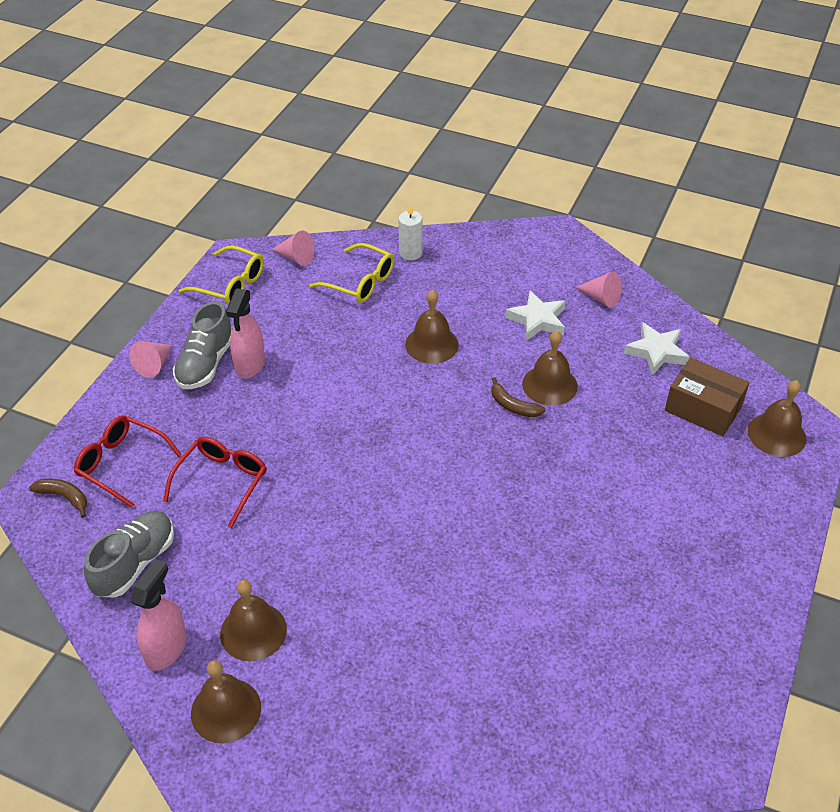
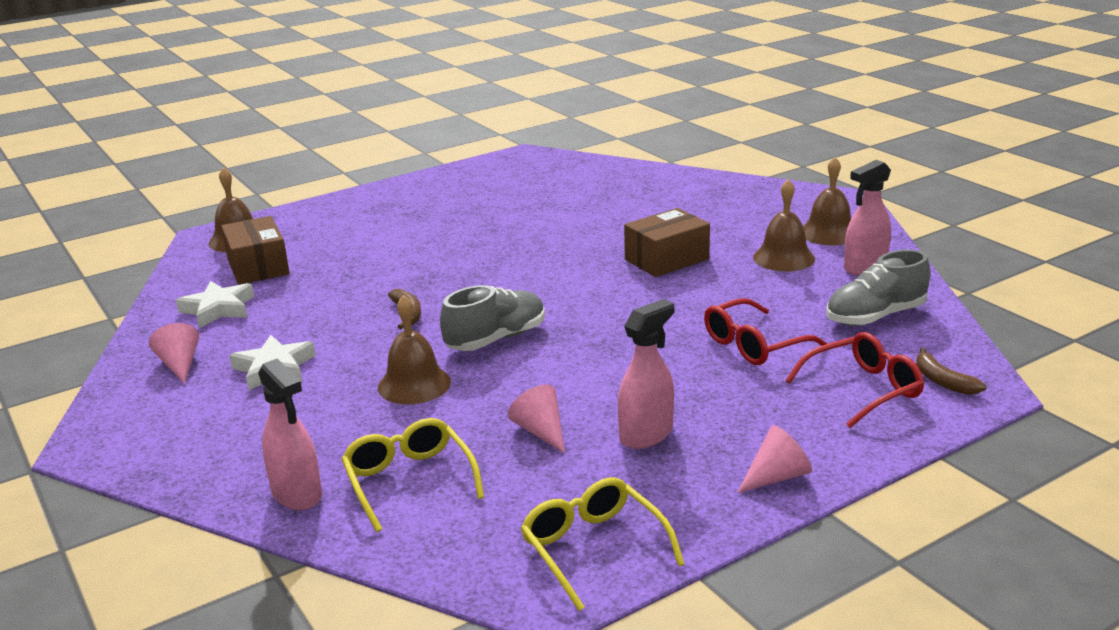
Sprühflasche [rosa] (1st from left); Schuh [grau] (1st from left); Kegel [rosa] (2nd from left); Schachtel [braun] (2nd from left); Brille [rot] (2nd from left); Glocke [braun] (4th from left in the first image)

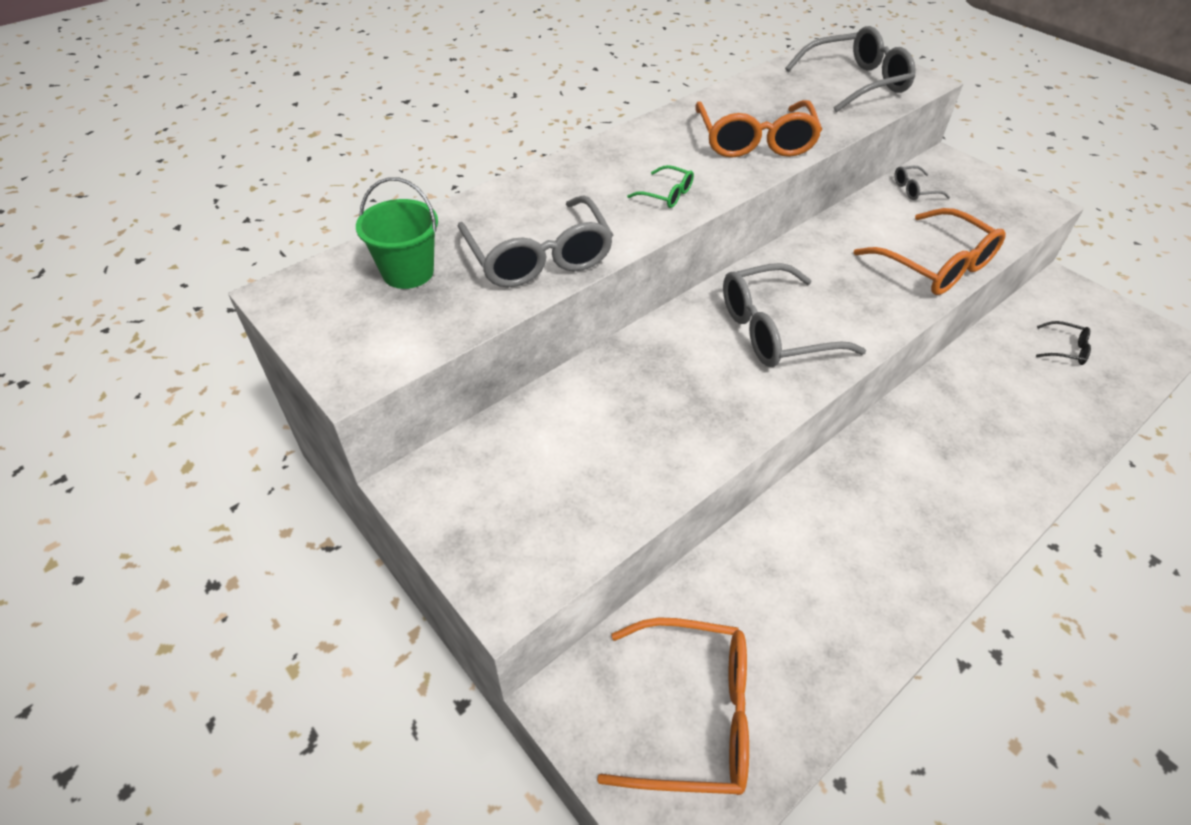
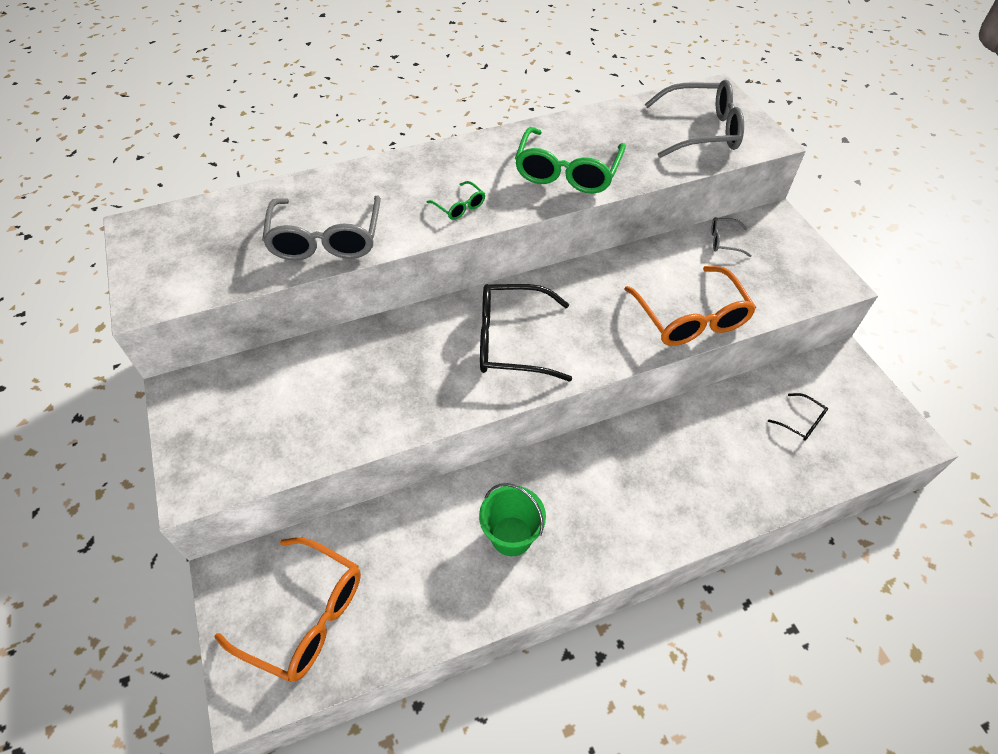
Eimer [grün]; Brille [schwarz] (1st from left); Brille [grün] (2nd from left)

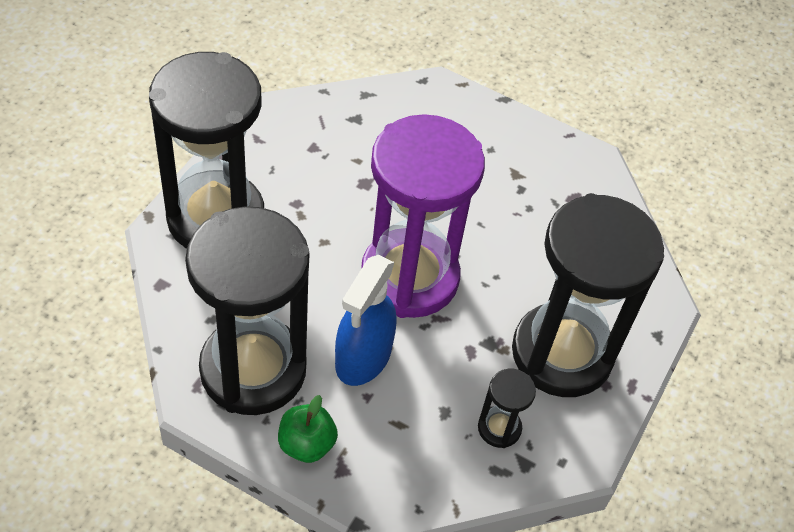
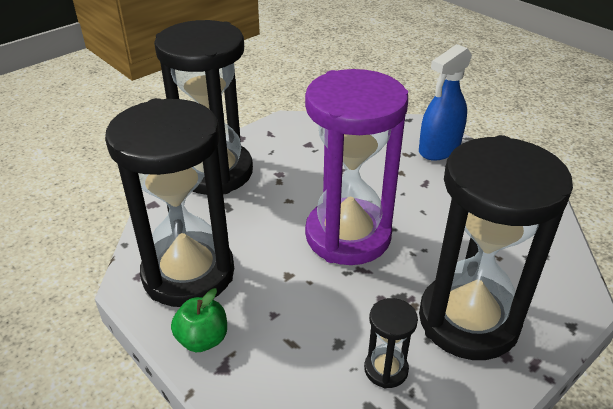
Sprühflasche [blau]

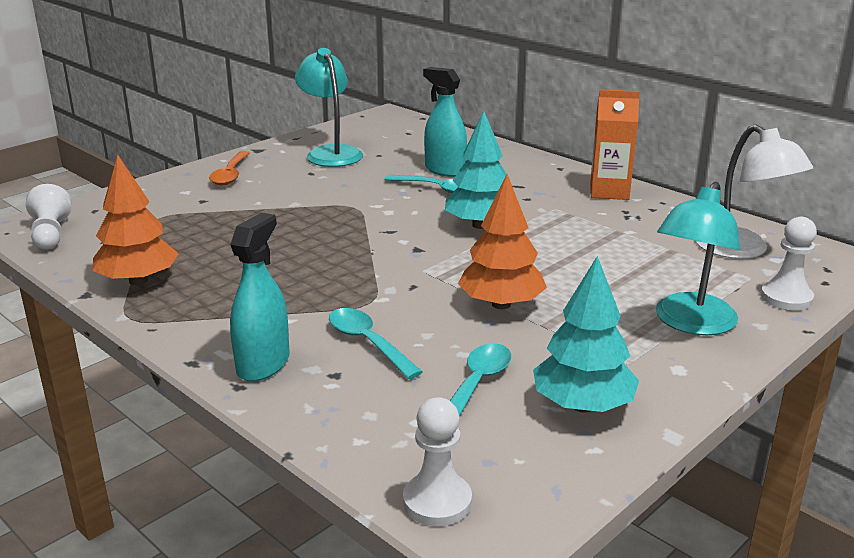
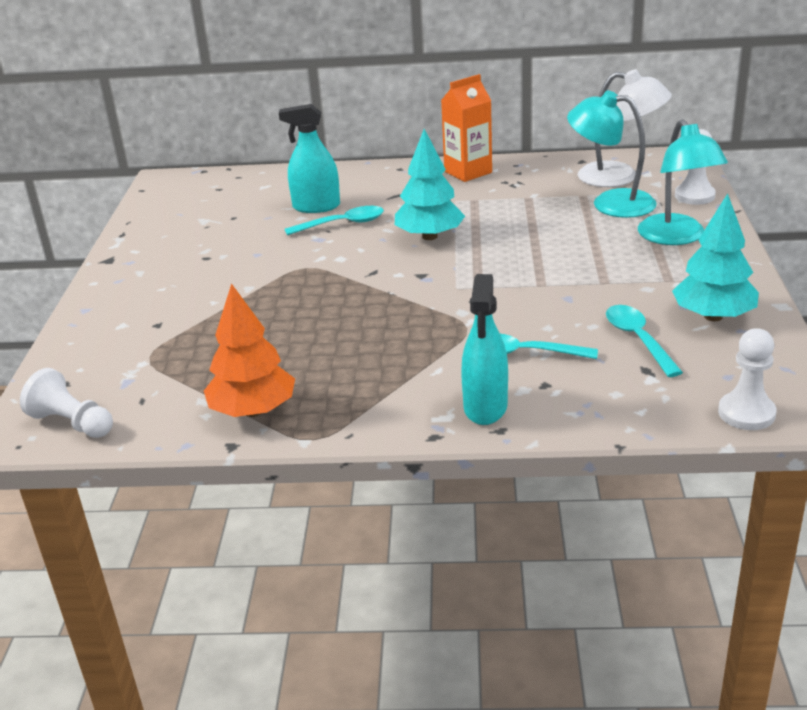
Sprühflasche [türkis] (2nd from left); Lampe [türkis] (1st from left); Löffel [orange]; Baum [orange] (2nd from left in the first image)

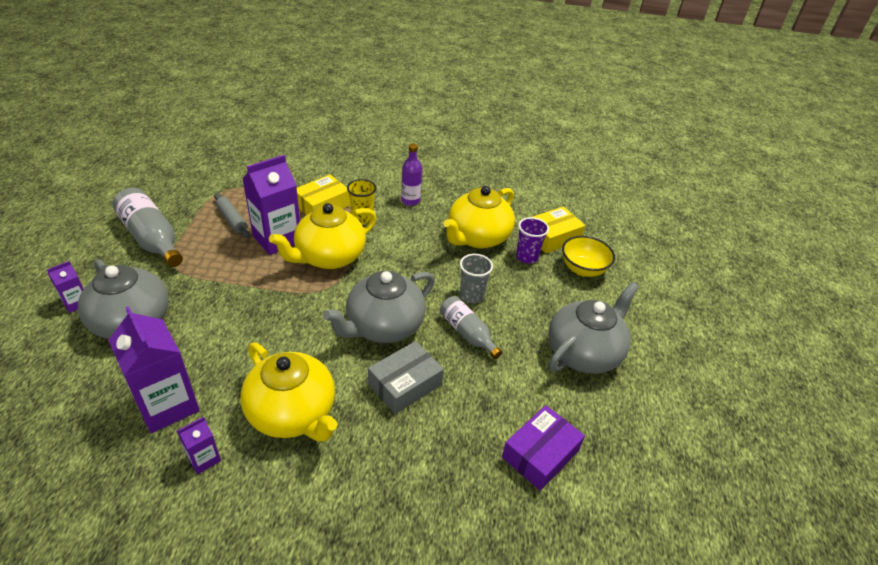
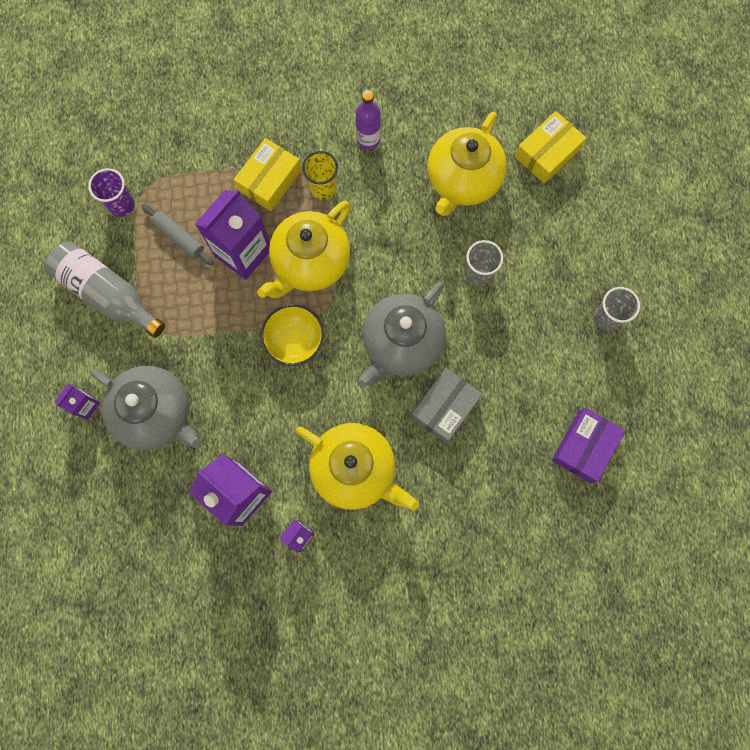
Becher [lila]; Schüssel [gelb]; Becher [grau] (2nd from left); Flasche [grau] (2nd from left in the first image)

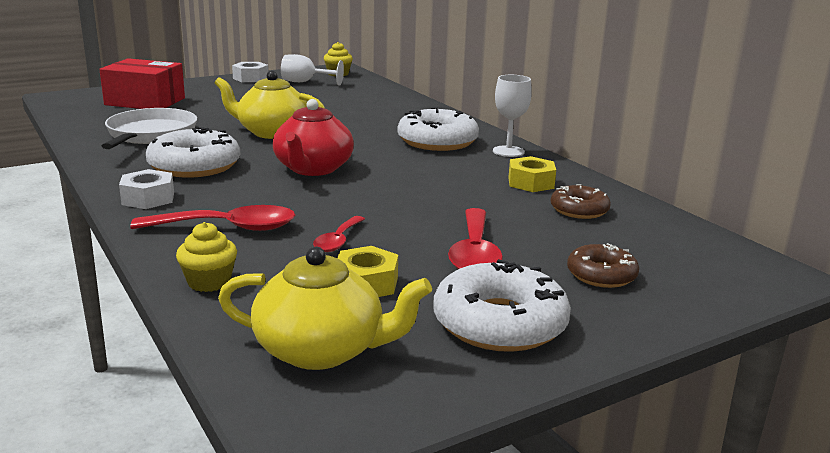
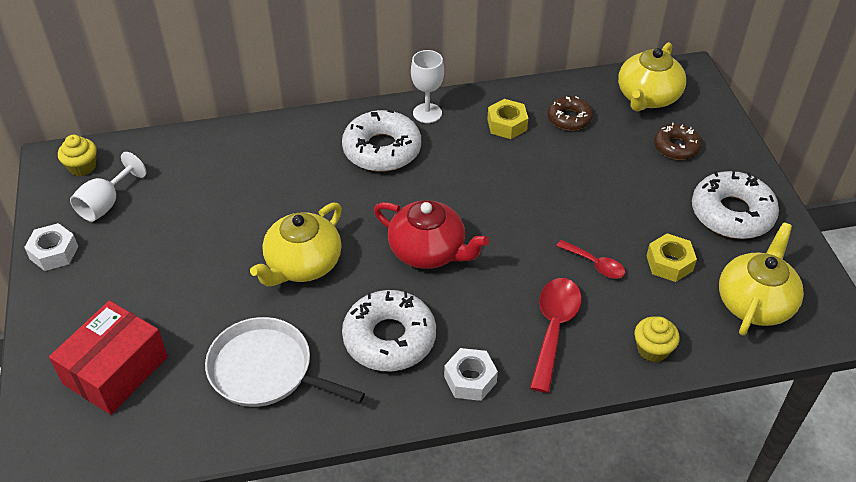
Teekanne [gelb] (2nd from left); Löffel [rot] (3rd from left in the first image)

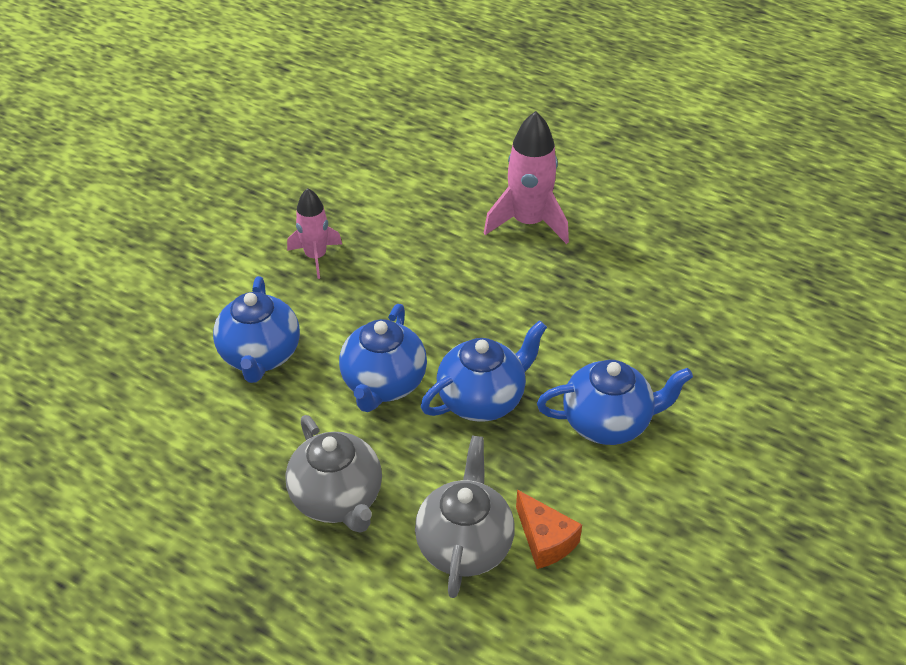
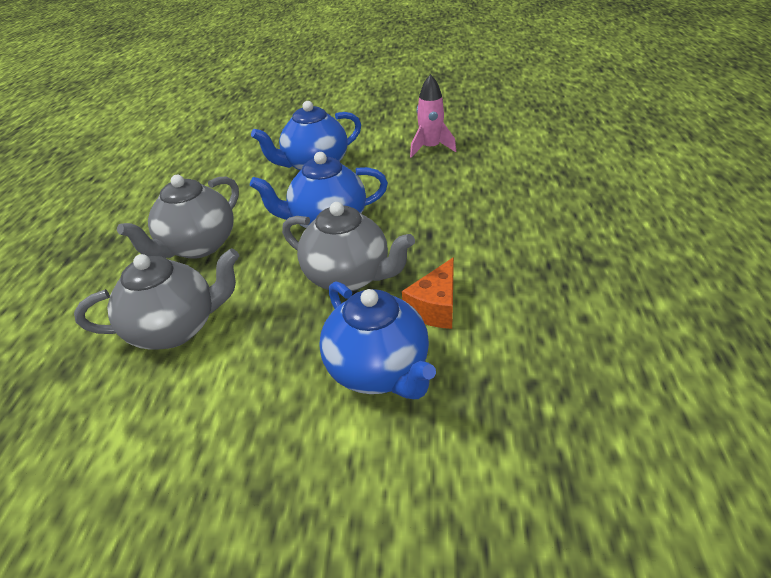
Teekanne [grau] (3rd from left); Käse [orange]; Rakete [rosa] (2nd from left in the first image)

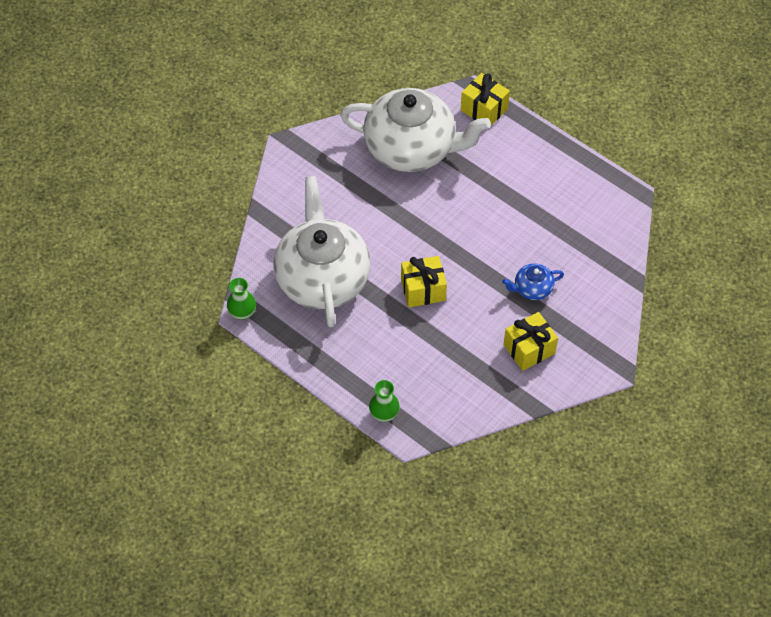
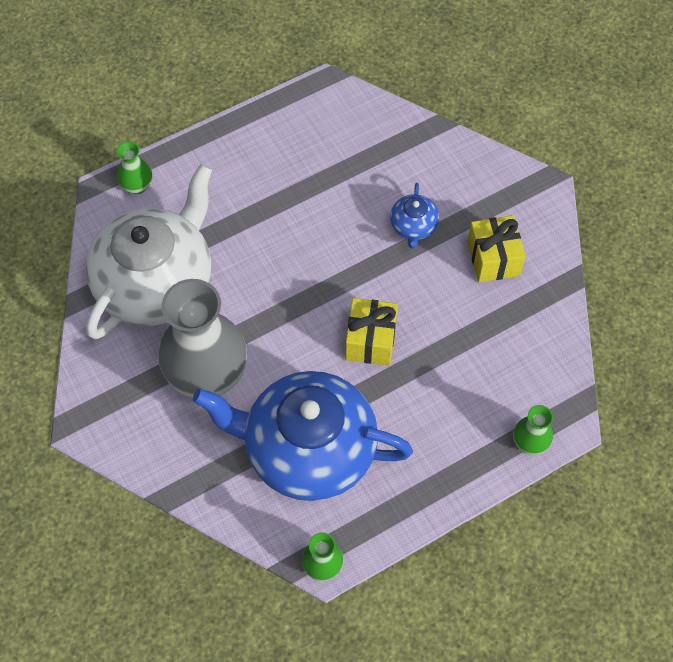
Vase [grün] (1st from left); Vase [grau]; Teekanne [blau] (1st from left)

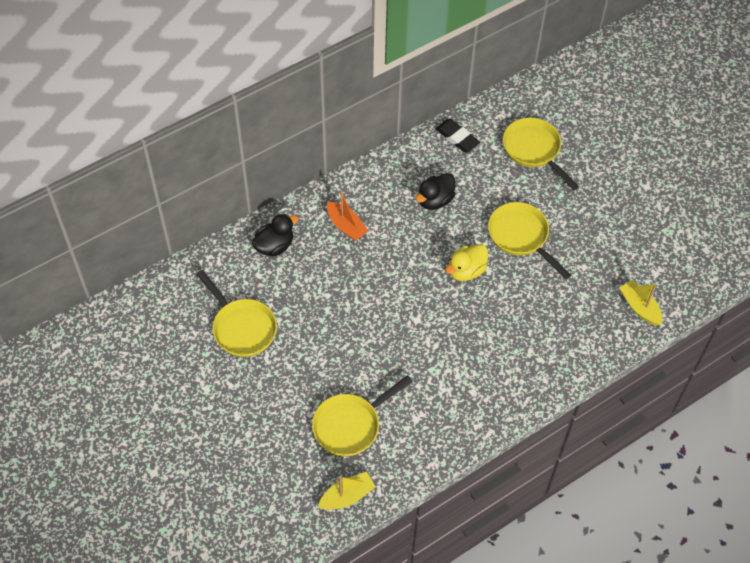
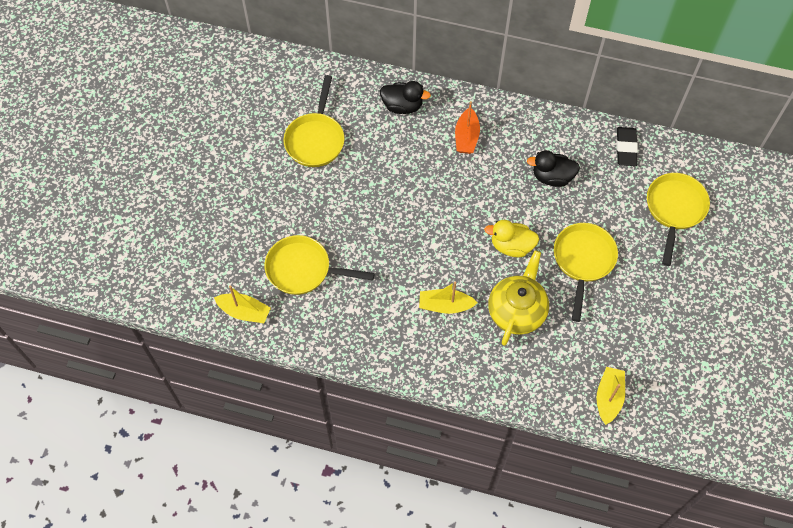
Boot [gelb] (2nd from left); Teekanne [gelb]

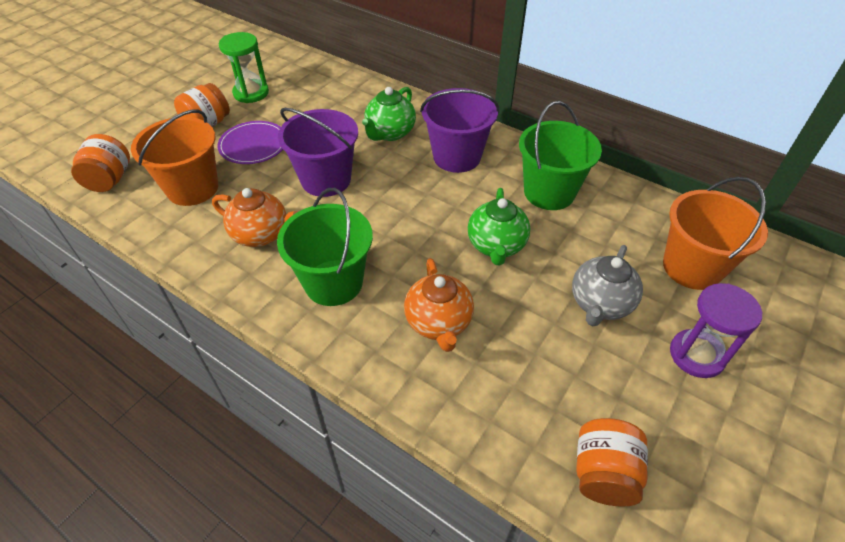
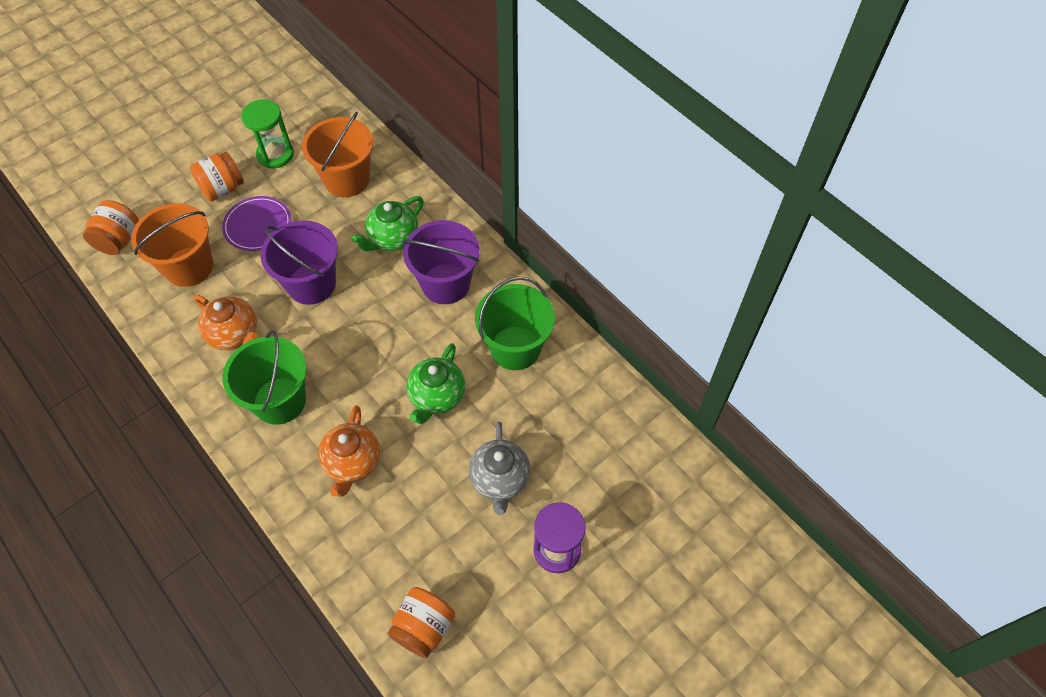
Eimer [orange] (2nd from left); Teekanne [grau]

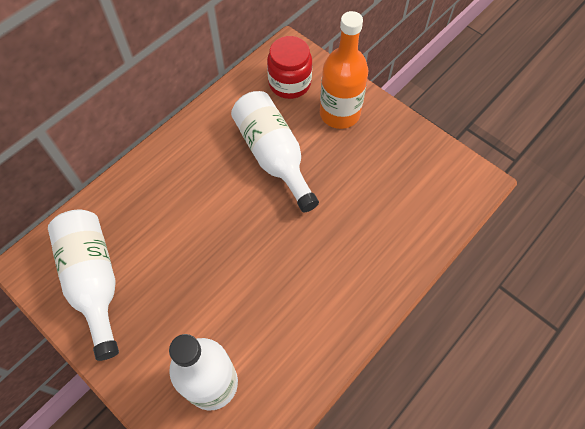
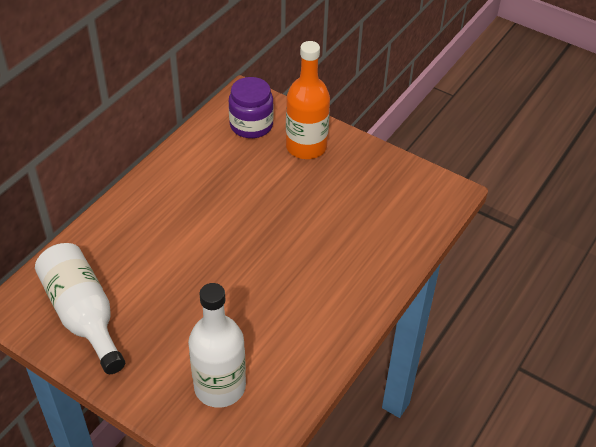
Einmachglas [lila]; Flasche [weiß] (3rd from left in the first image)

